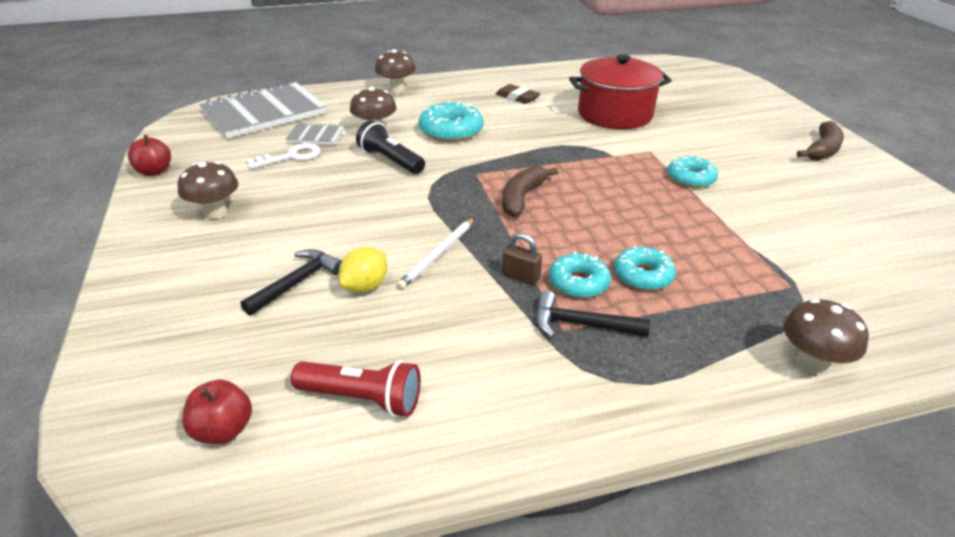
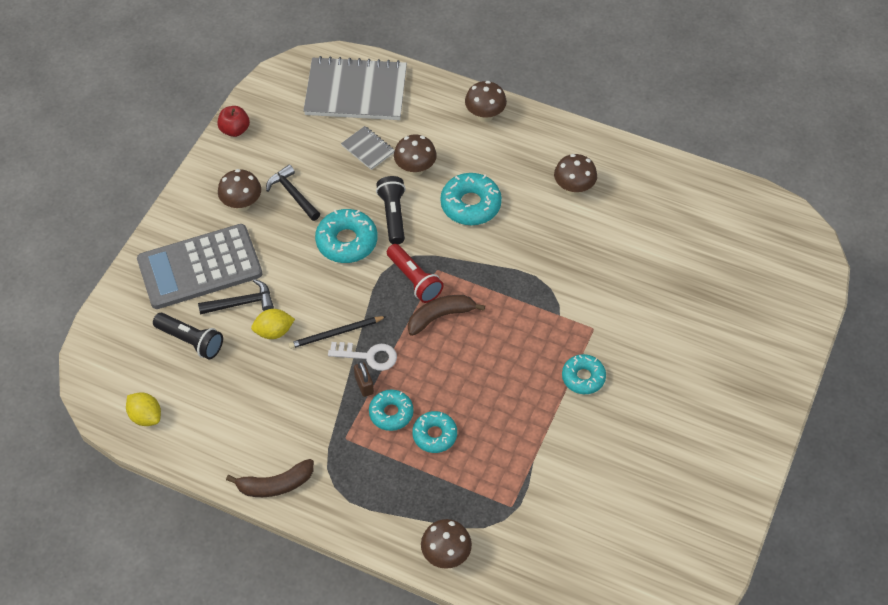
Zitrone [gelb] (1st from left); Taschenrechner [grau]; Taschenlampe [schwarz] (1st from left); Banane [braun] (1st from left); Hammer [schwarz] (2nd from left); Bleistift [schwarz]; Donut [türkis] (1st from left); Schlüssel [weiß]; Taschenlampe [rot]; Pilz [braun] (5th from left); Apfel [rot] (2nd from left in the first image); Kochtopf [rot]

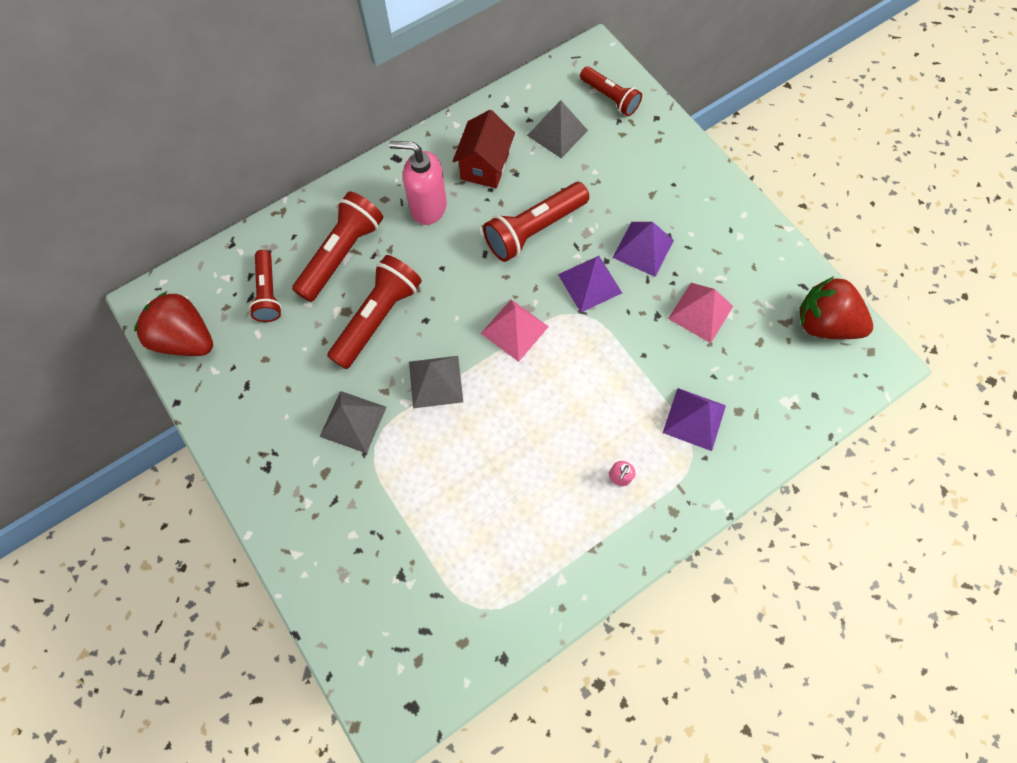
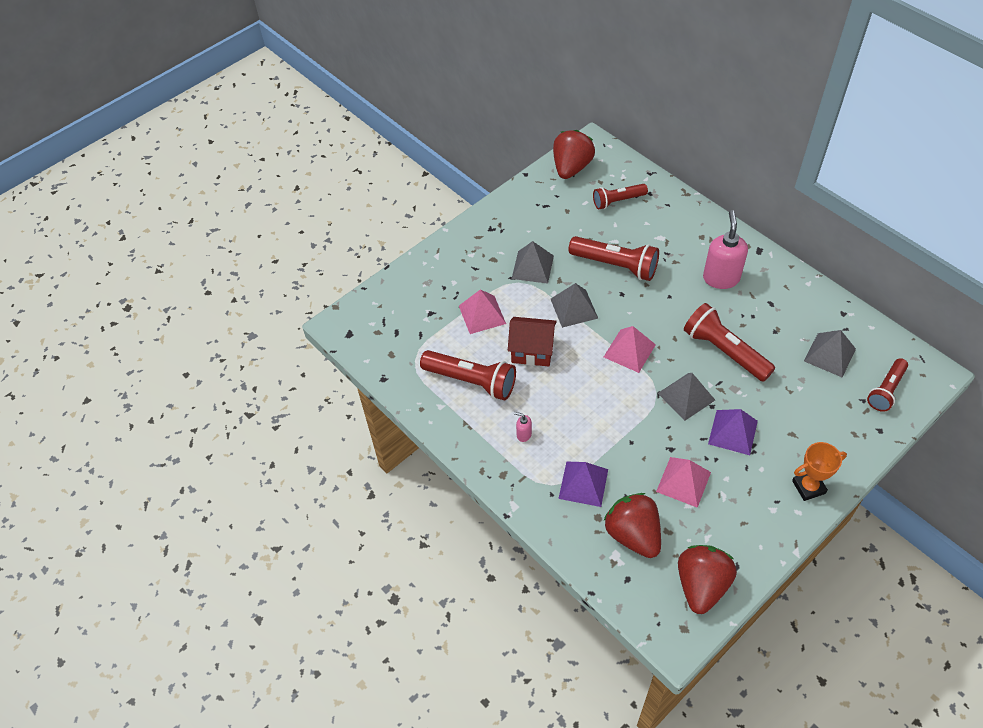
Taschenlampe [rot] (1st from left); Pyramide [rosa] (1st from left); Haus [rot]; Erdbeere [rot] (2nd from left); Pyramide [grau] (3rd from left); Pokal [orange]

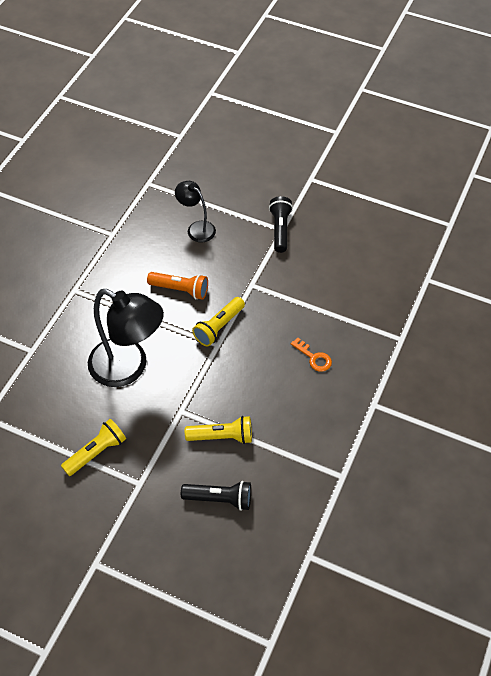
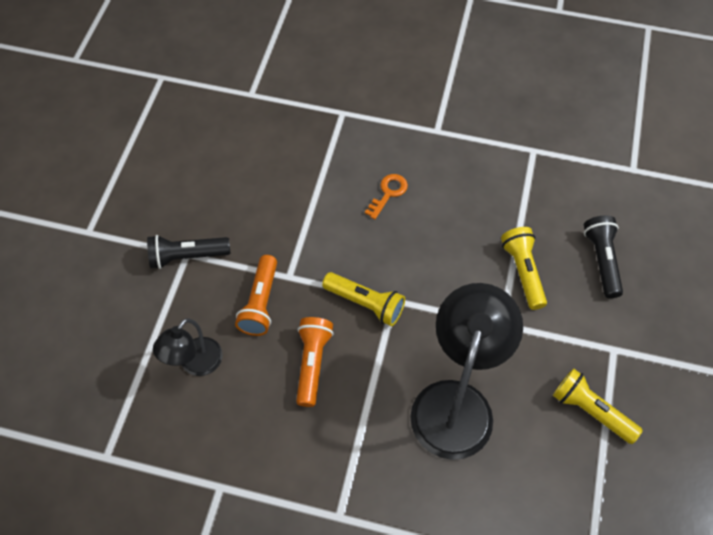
Taschenlampe [orange] (1st from left)

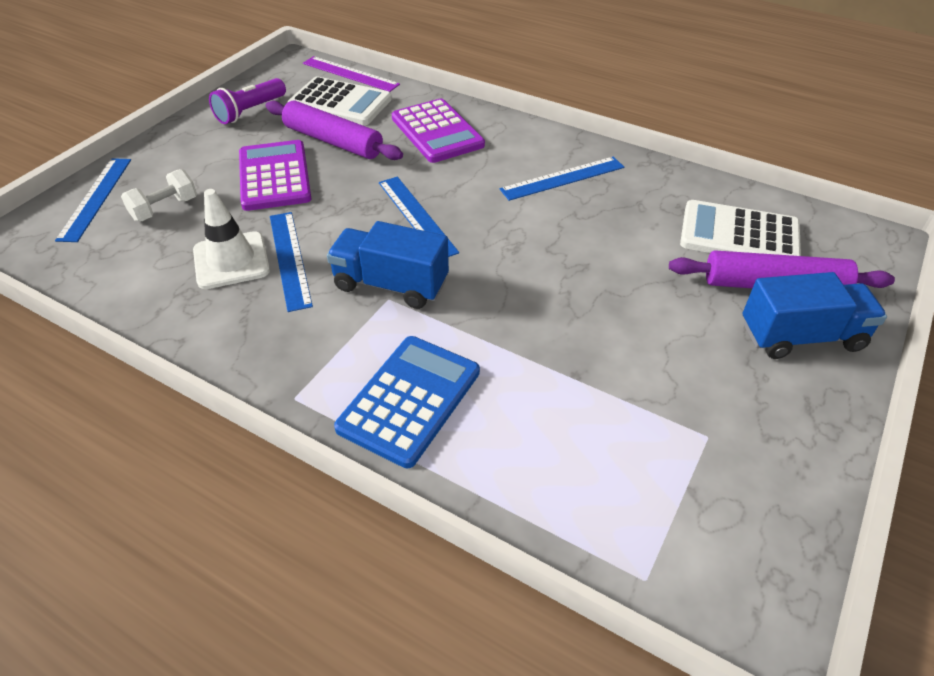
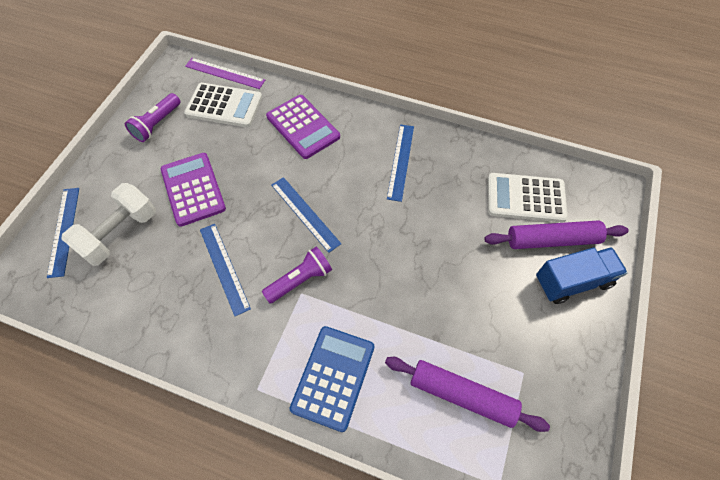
Hantel [weiß]; Taschenlampe [lila] (2nd from left); Nudelholz [lila] (1st from left); Lineal [blau] (4th from left); Leitkegel [weiß]

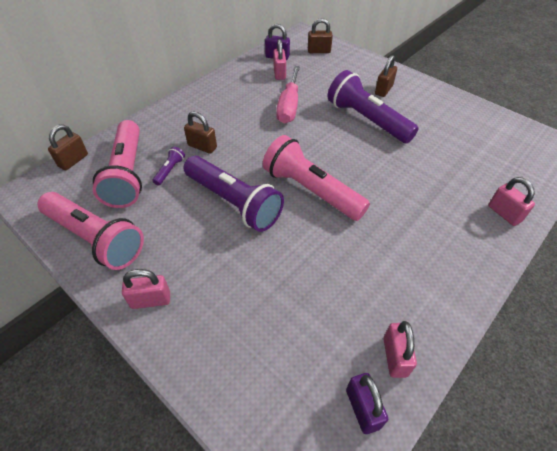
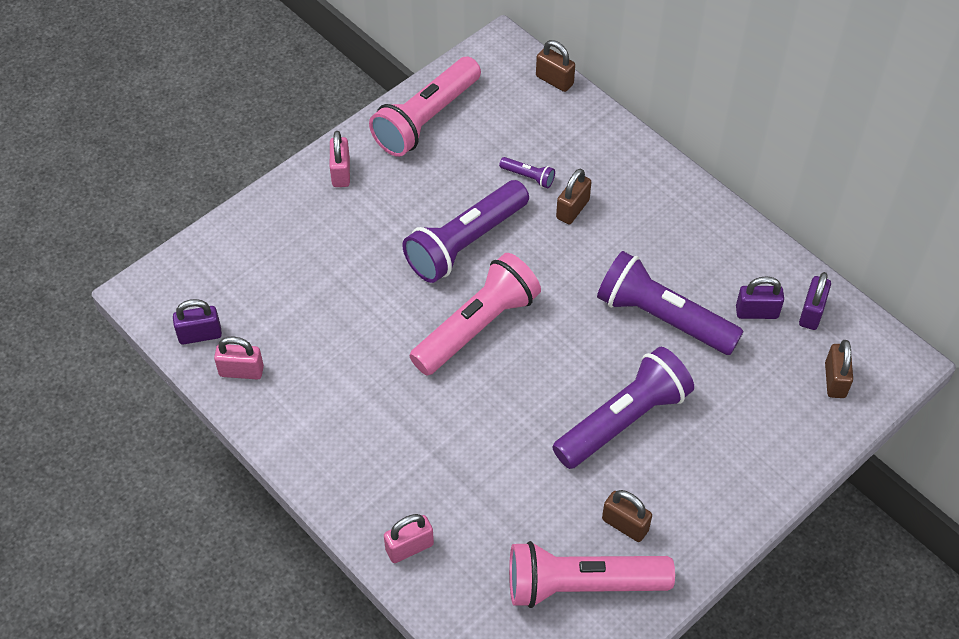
Taschenlampe [rosa] (3rd from left); Taschenlampe [lila] (4th from left); Vorhängeschloss [braun] (3rd from left); Vorhängeschloss [lila] (2nd from left)

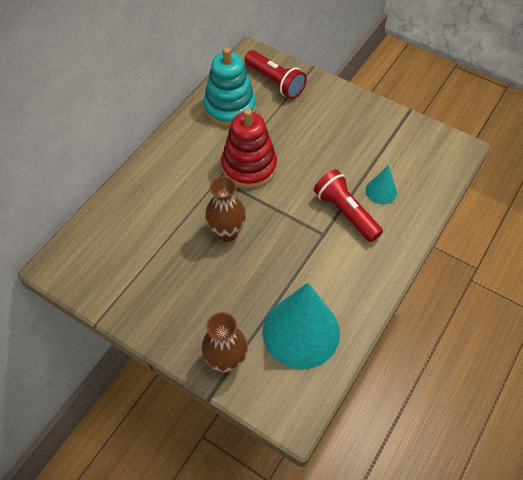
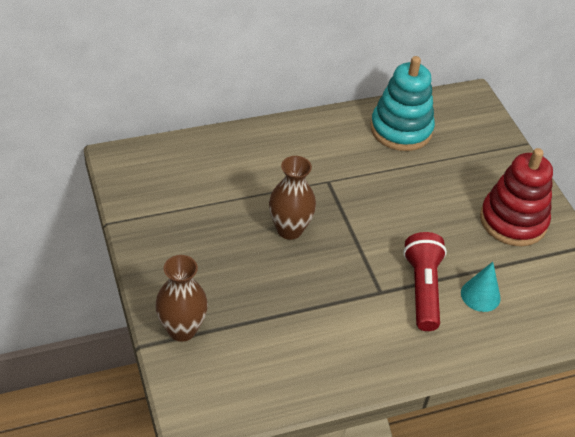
Stapelspielzeug [rot]; Taschenlampe [rot] (1st from left in the first image); Kegel [türkis] (1st from left in the first image)

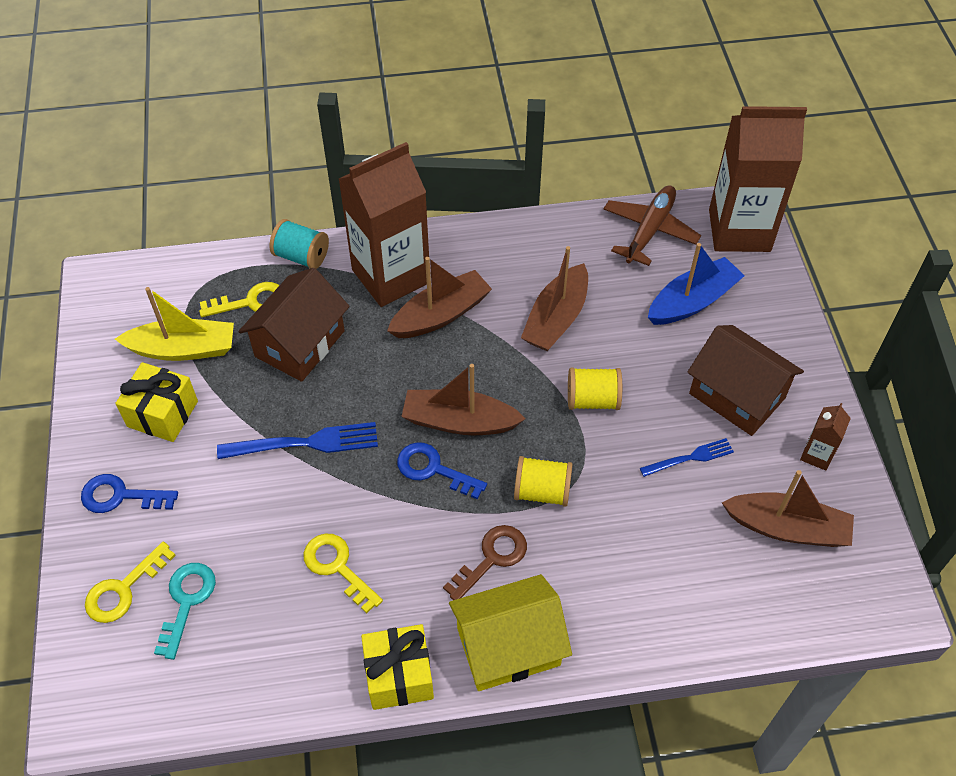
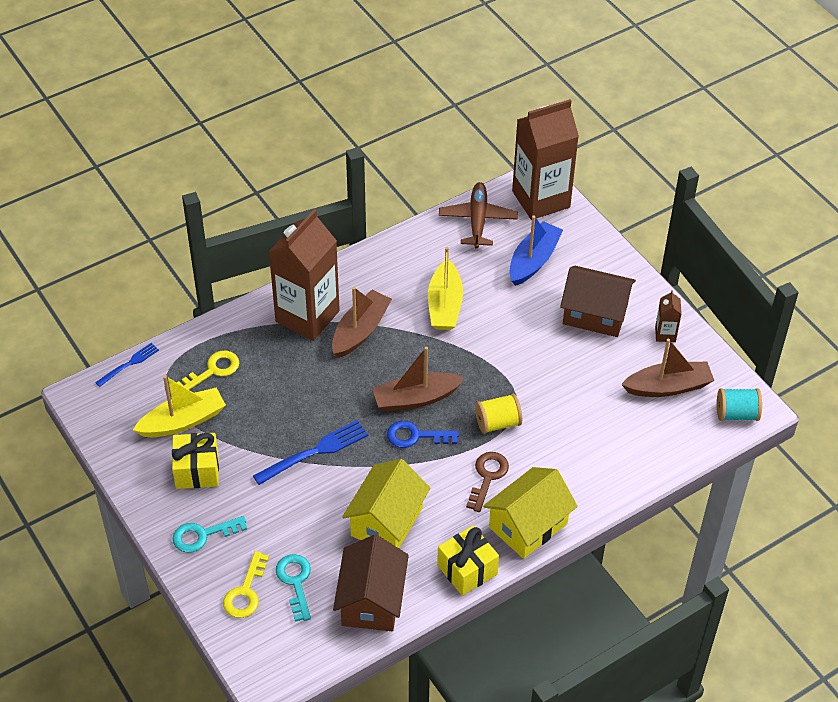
Gabel [blau] (1st from left); Schlüssel [türkis] (1st from left); Haus [braun] (1st from left); Haus [gelb] (1st from left); Boot [gelb] (2nd from left); Garnrolle [türkis]; Garnrolle [gelb] (2nd from left in the first image)

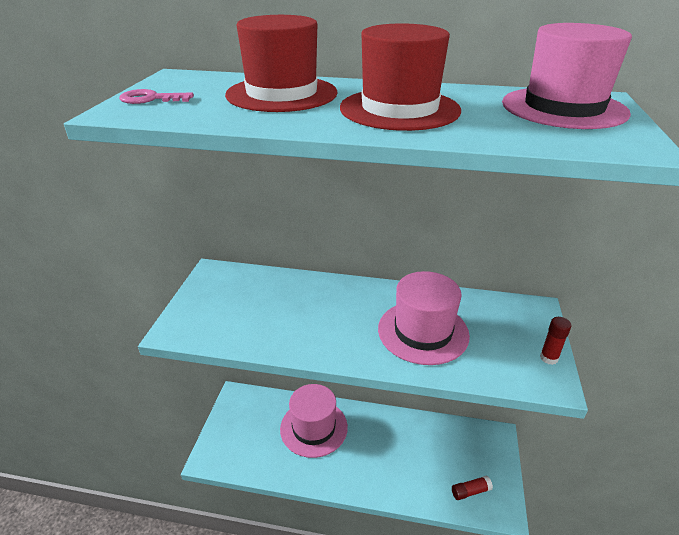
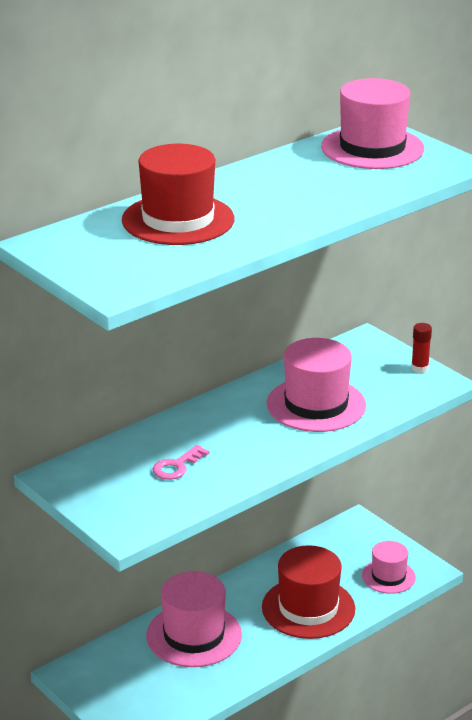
Schlüssel [rosa]; Hut [rot] (2nd from left); Hut [rosa] (4th from left)

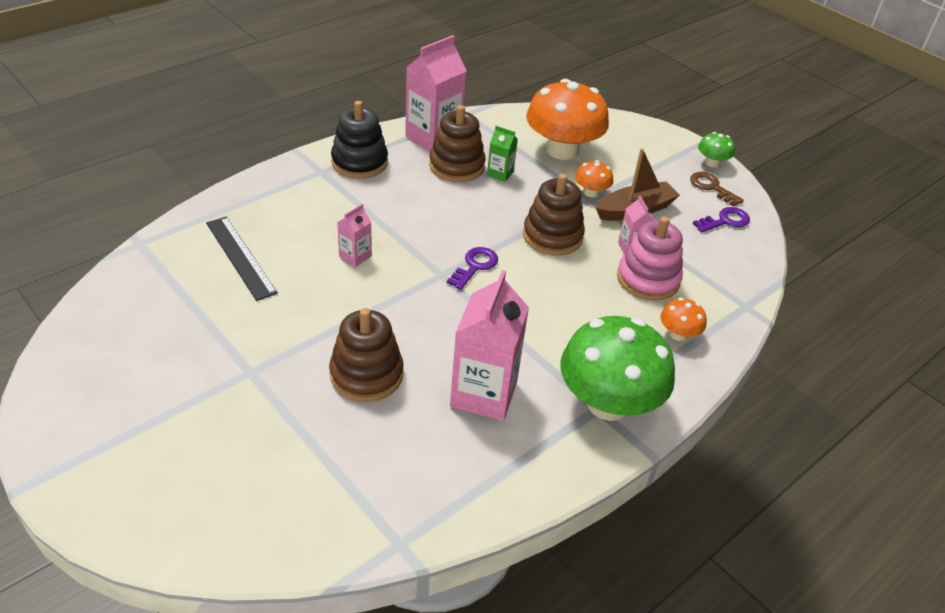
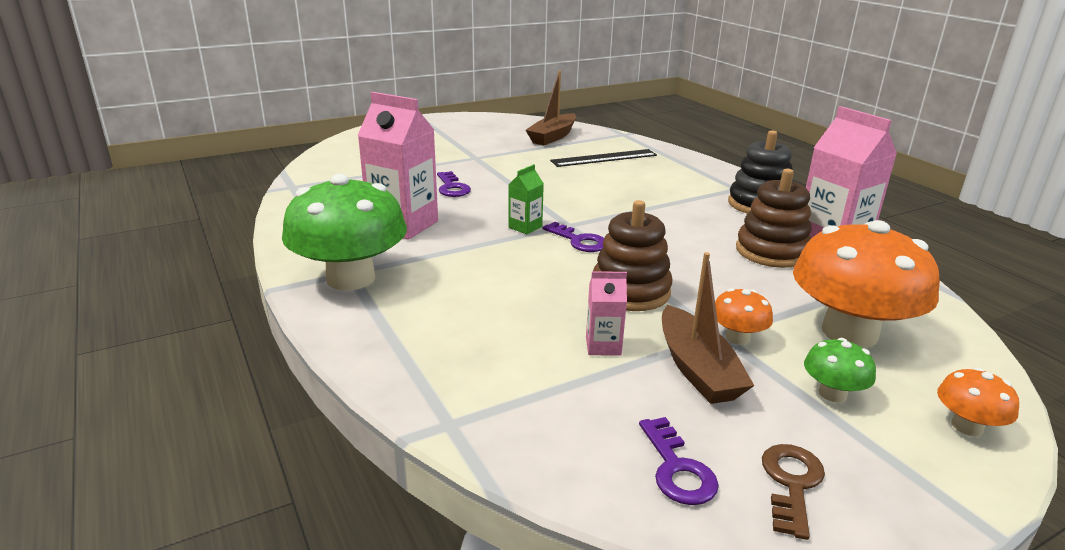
Schlüssel [lila] (1st from left); Getränkekarton [grün]; Boot [braun] (1st from left); Schlüssel [braun]; Pilz [grün] (2nd from left); Pilz [orange] (3rd from left); Getränkekarton [rosa] (1st from left in the first image); Stapelspielzeug [rosa]

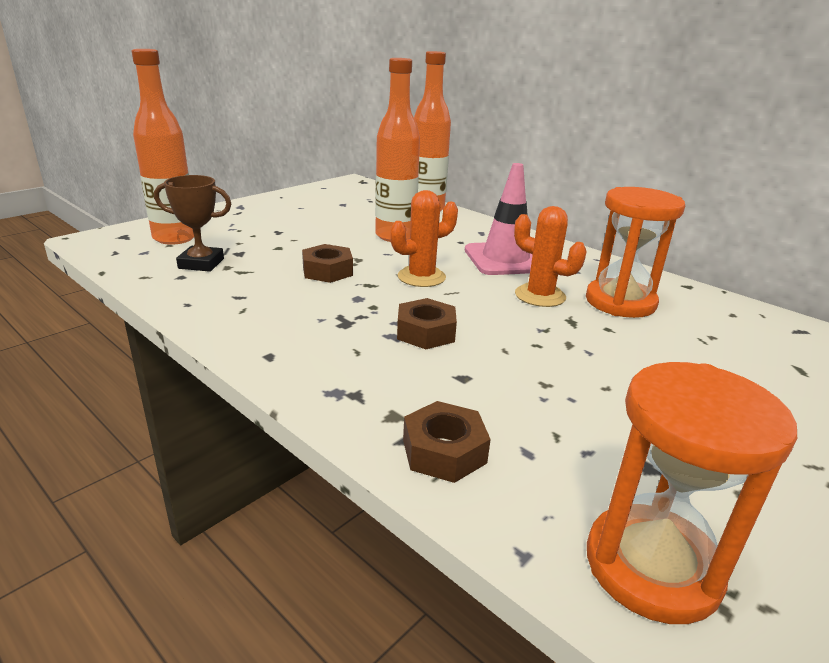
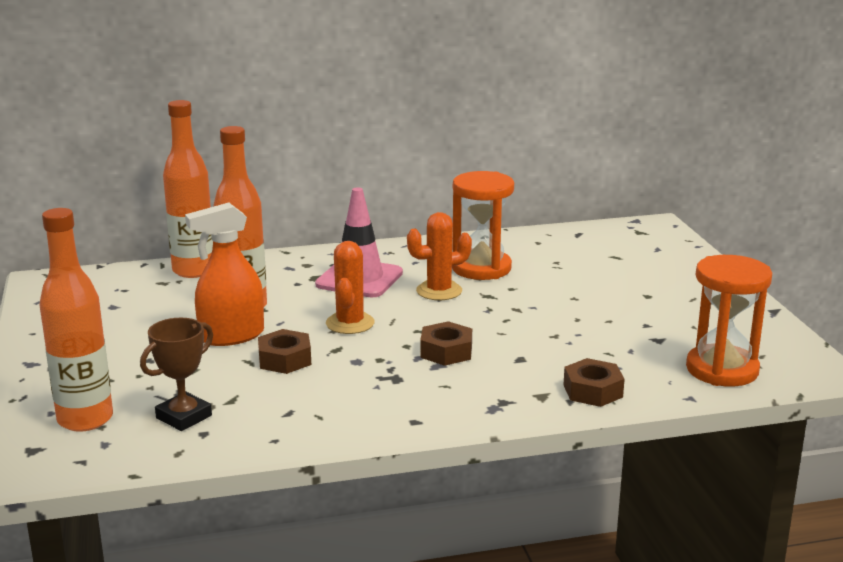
Sprühflasche [orange]

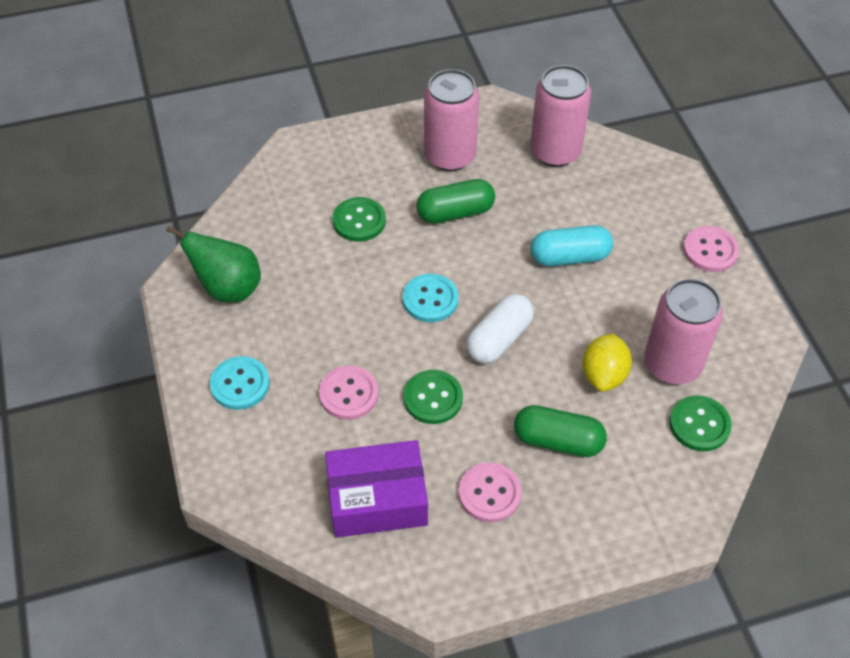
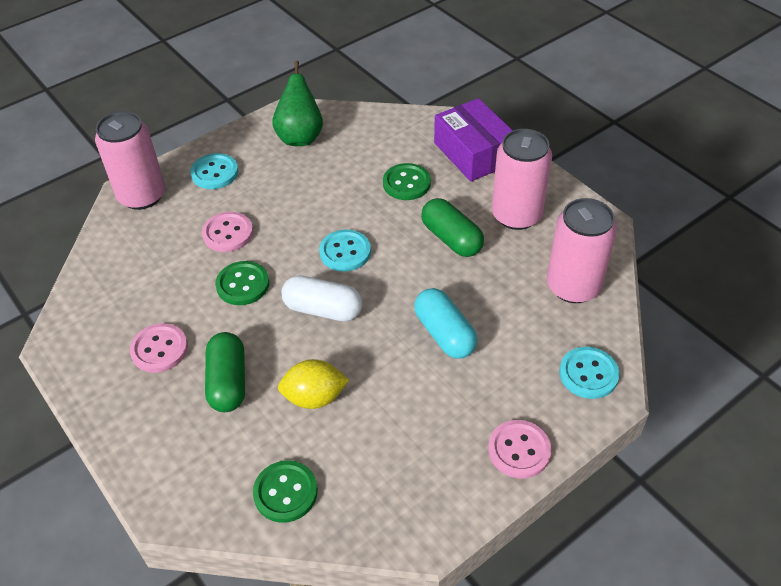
Dose [rosa] (1st from left); Schachtel [lila]; Knopf [türkis] (3rd from left)

